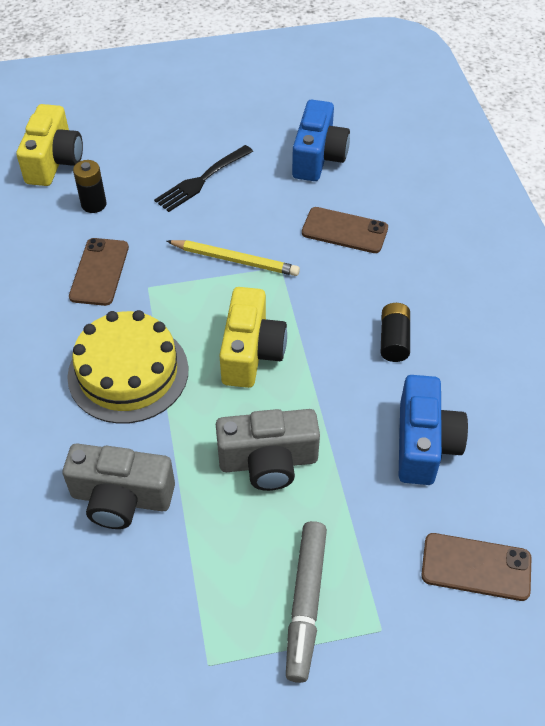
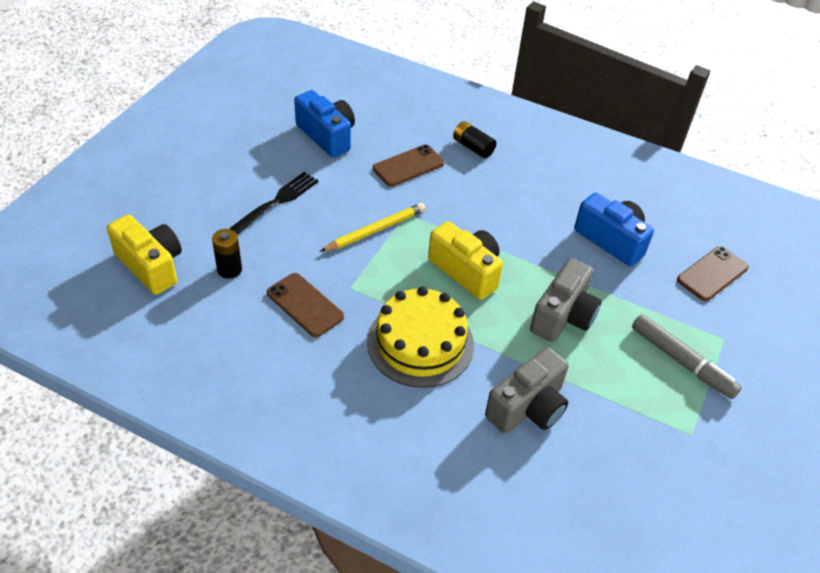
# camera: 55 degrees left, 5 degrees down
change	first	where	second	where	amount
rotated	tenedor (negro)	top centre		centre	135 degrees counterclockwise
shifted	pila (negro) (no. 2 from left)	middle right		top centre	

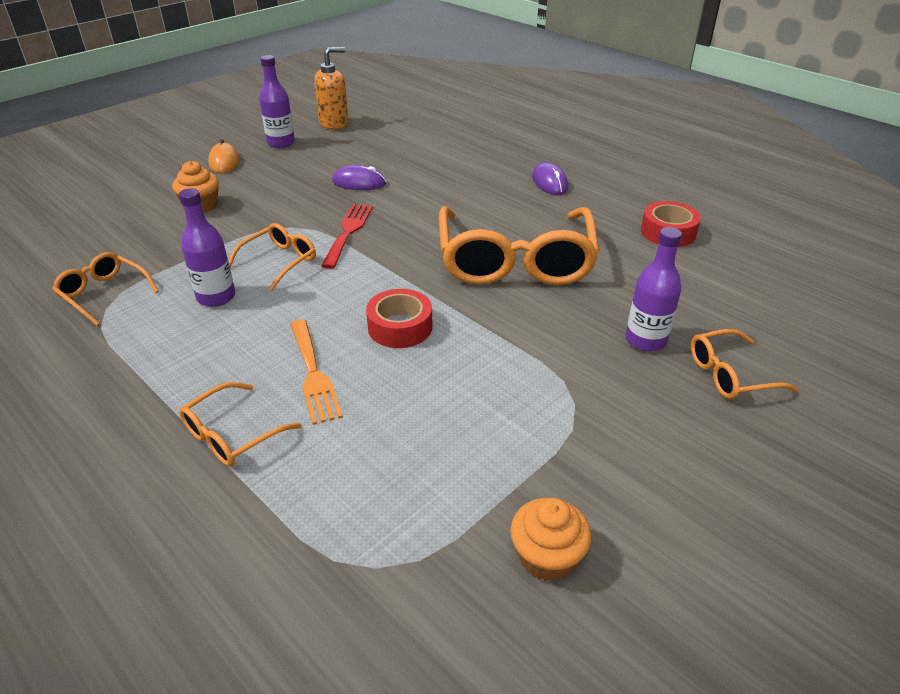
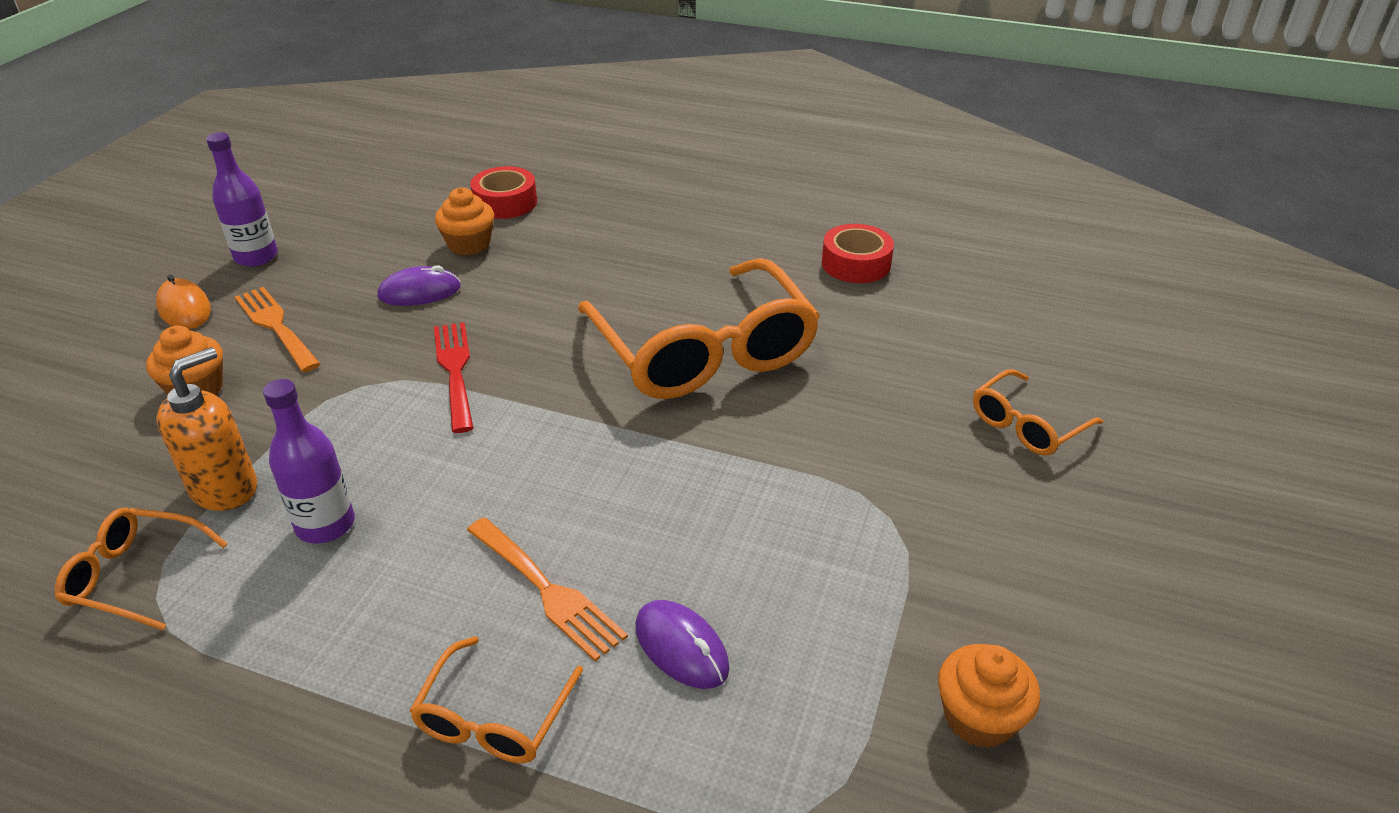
# camera: 25 degrees left, 0 degrees up
change	first	where	second	where	amount
shifted	dispensador de jabón (naranja)	top centre		middle left	
new			tenedor (naranja) (no. 1 from left)	middle left	
new			magdalena (naranja) (no. 2 from left)	top left	
shifted	cinta adhesiva (rojo) (no. 1 from left)	centre		top centre	
shifted	ratón (morado) (no. 2 from left)	top centre		bottom centre	
gone	gafas (naranja) (no. 3 from left)	middle left			
gone	botella (morado) (no. 3 from left)	middle right			

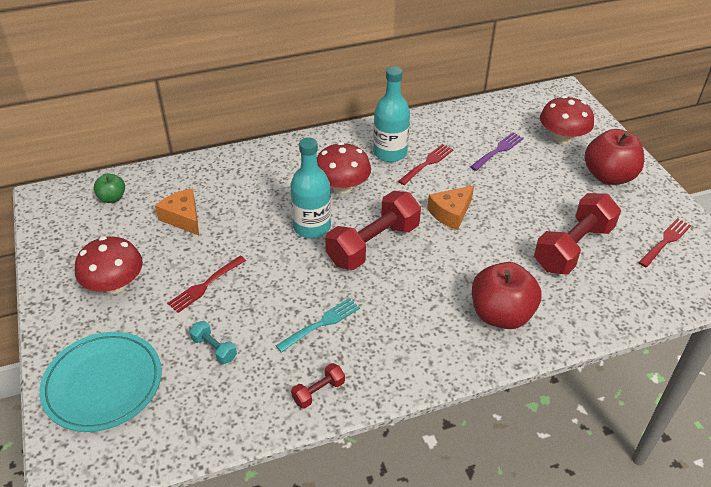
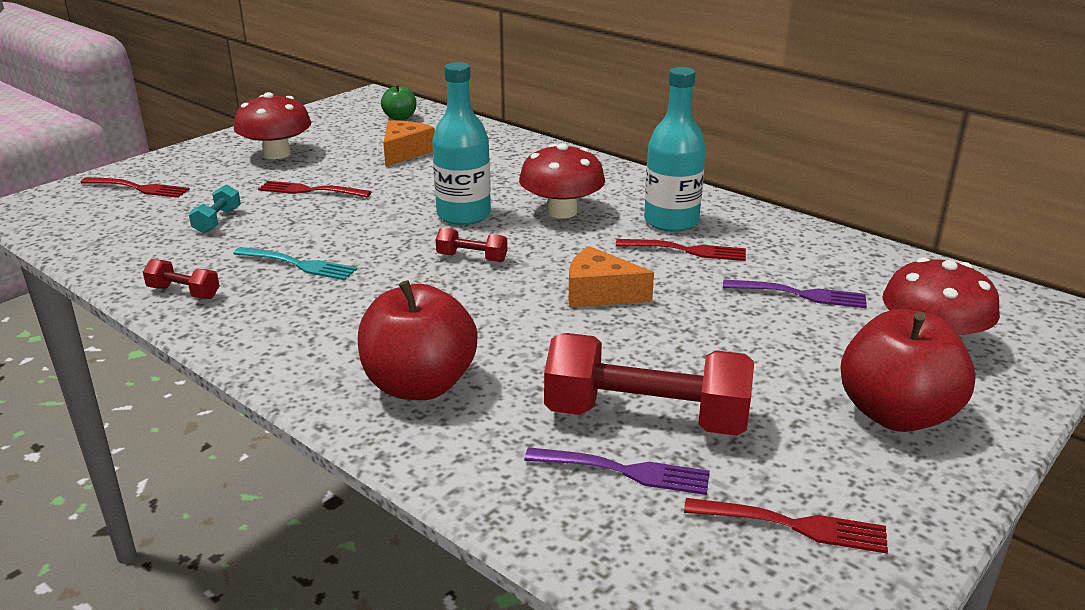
# camera: 60 degrees right, 15 degrees down
change	first	where	second	where	amount
swapped	plato (turquesa)	bottom left	tenedor (rojo) (no. 1 from left)	top left	
scaled	mancuerna (rojo) (no. 2 from left)	centre		centre	x0.45
new			tenedor (morado) (no. 1 from left)	bottom centre	

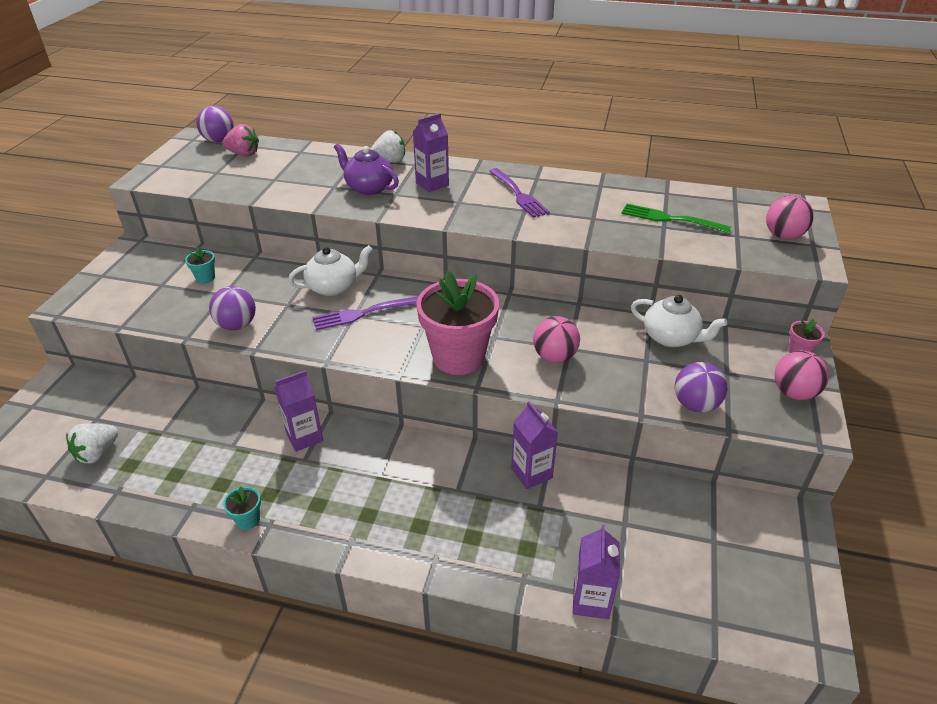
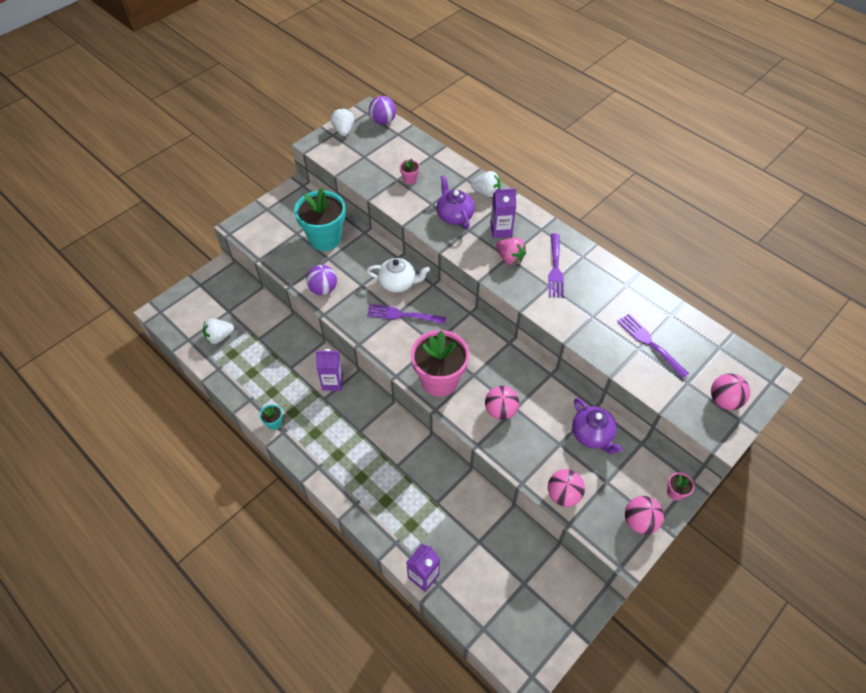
# camera: 30 degrees right, 15 degrees up
change	first	where	second	where	amount
scaled	maceta (turquesa) (no. 1 from left in the first image)	middle left	maceta (turquesa) (no. 2 from left)	top centre	x2.47
new			fresa (blanco) (no. 2 from left)	top centre	
new			maceta (rosa) (no. 1 from left)	top centre	
shifted	fresa (rosa)	top left		centre	
repainted	pelota (morado) (no. 3 from left)	middle right	pelota (rosa) (no. 2 from left)	bottom centre	
repainted	tetera (blanco) (no. 2 from left)	middle right	tetera (morado) (no. 2 from left)	middle right	
repainted	tenedor (verde)	top right	tenedor (morado) (no. 3 from left)	middle right	
gone	cartón de leche (morado) (no. 3 from left)	centre			

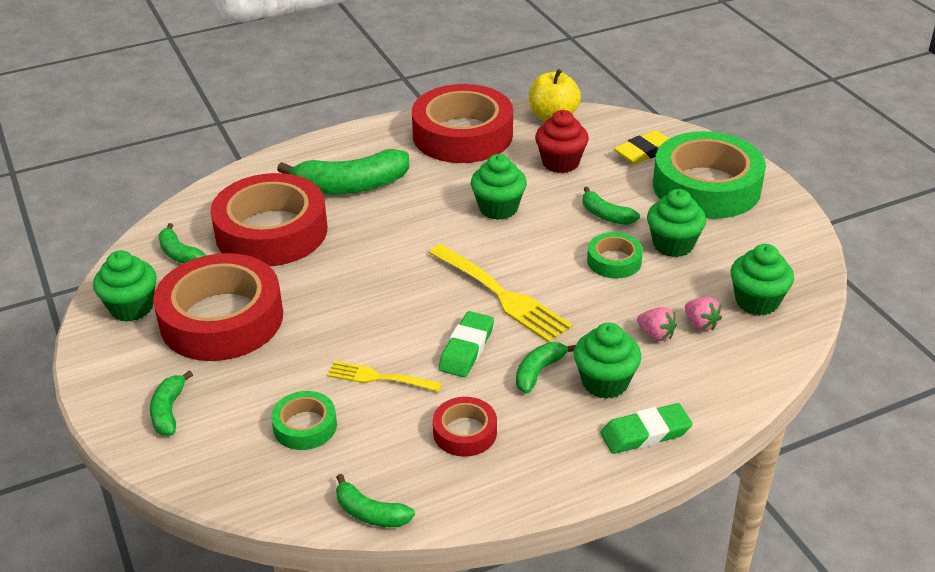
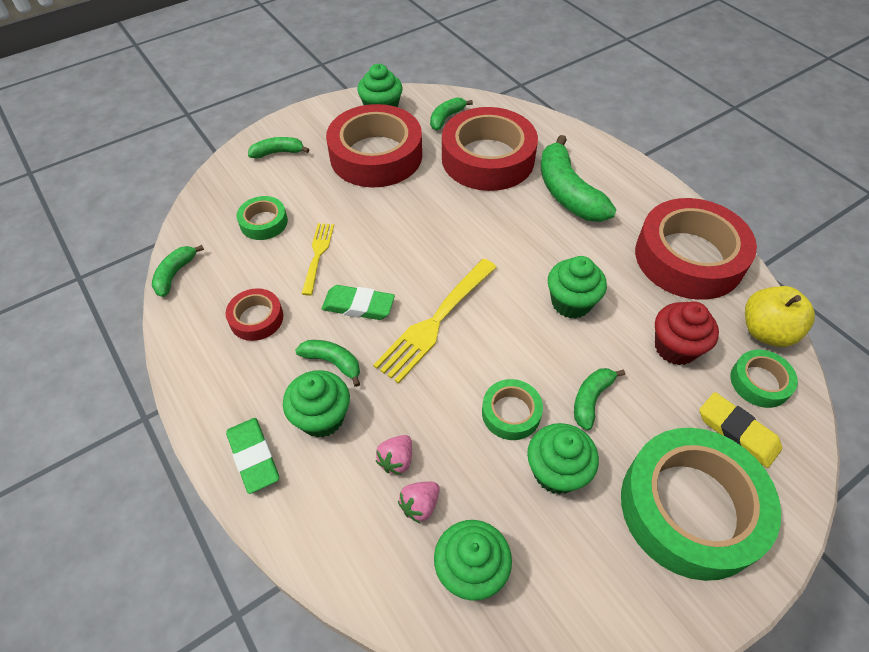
# camera: 80 degrees right, 15 degrees up
change	first	where	second	where	amount
new			cinta adhesiva (verde) (no. 4 from left)	middle right	

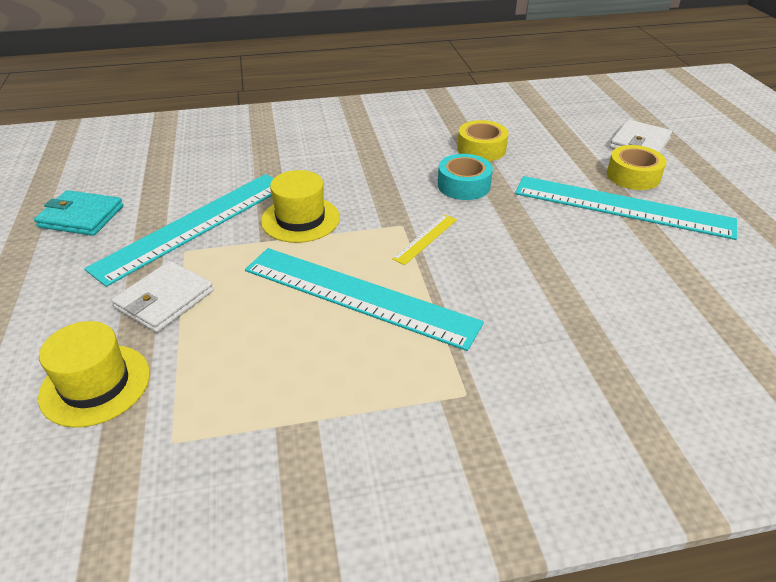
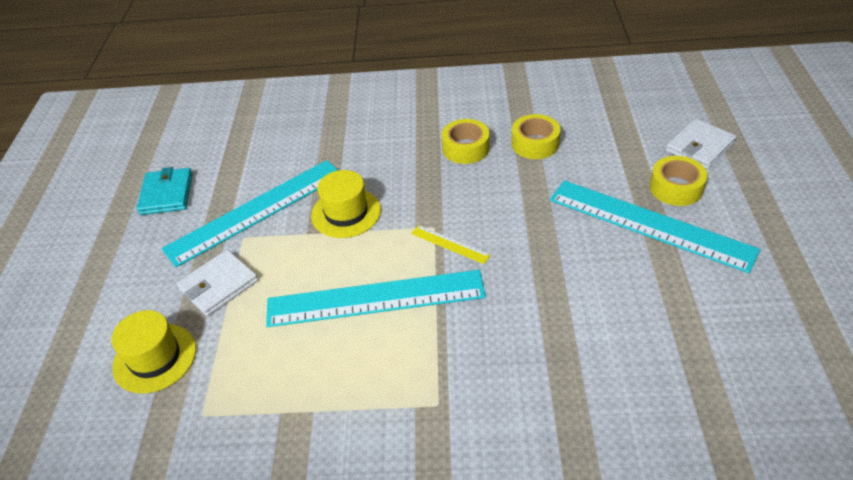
# camera: 15 degrees right, 5 degrees up
change	first	where	second	where	amount
rotated	cartera (turquesa)	middle left		middle left	60 degrees clockwise
rotated	regla (turquesa) (no. 2 from left)	centre		centre	45 degrees counterclockwise
rotated	regla (amarillo)	centre		centre	75 degrees clockwise
new			cinta adhesiva (amarillo) (no. 1 from left)	top centre	
gone	cinta adhesiva (turquesa)	top centre			

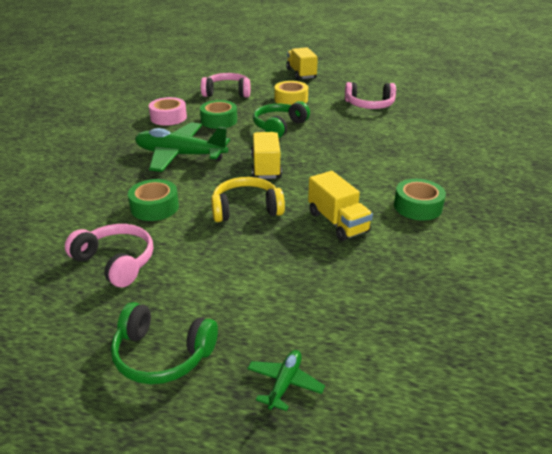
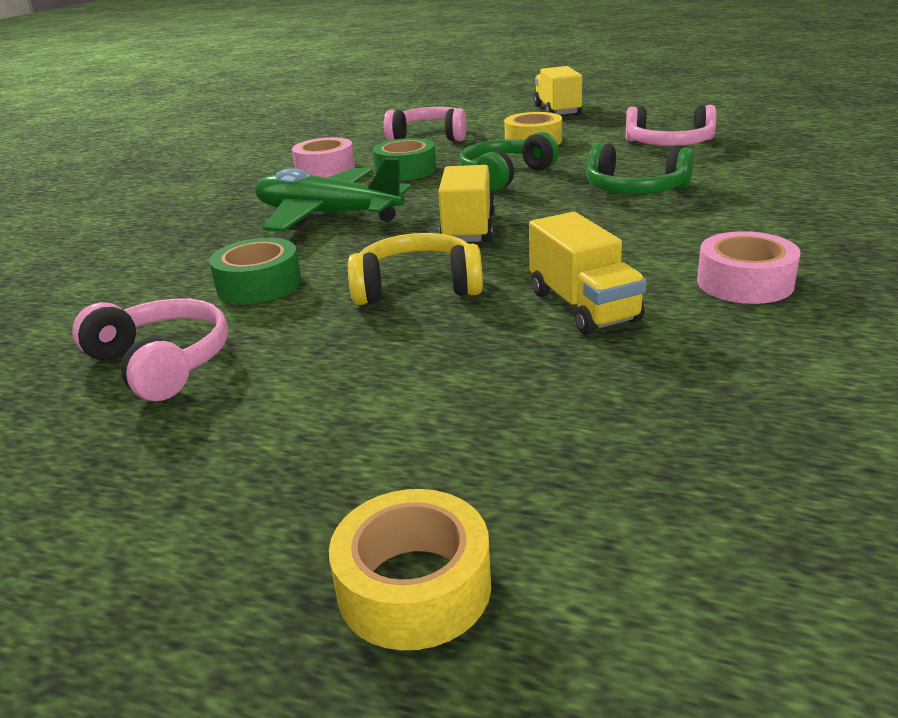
# camera: 10 degrees right, 5 degrees down
change	first	where	second	where	amount
swapped	avión (verde) (no. 2 from left)	bottom centre	cinta adhesiva (amarillo) (no. 1 from left)	bottom centre	
shifted	auriculares (verde) (no. 1 from left in the first image)	bottom left	auriculares (verde) (no. 2 from left)	top right	
repainted	cinta adhesiva (verde) (no. 3 from left)	middle right	cinta adhesiva (rosa) (no. 2 from left)	middle right	

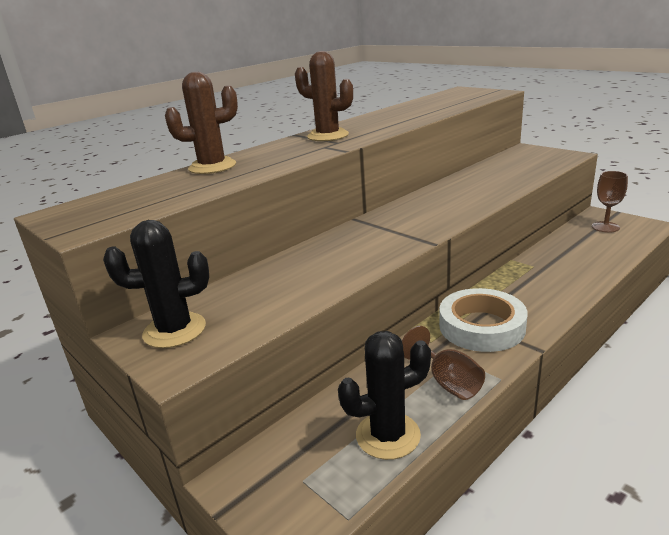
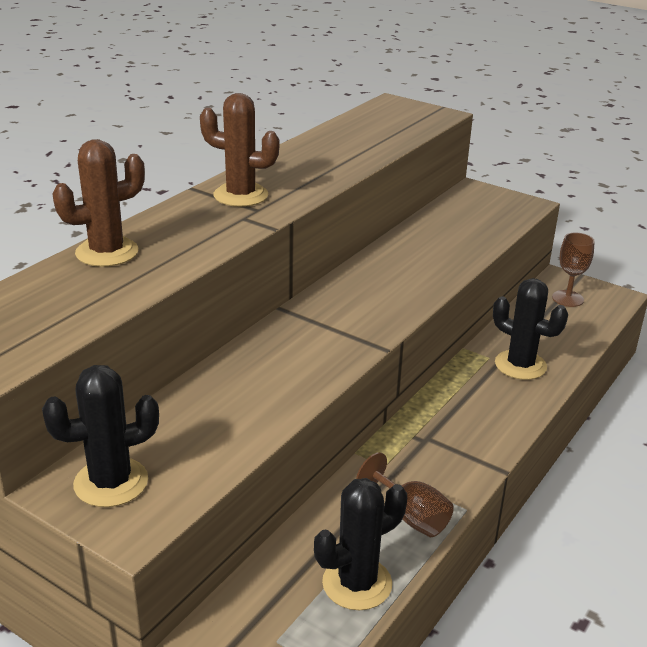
# camera: 15 degrees left, 5 degrees up
change	first	where	second	where	amount
new			cactus (negro) (no. 3 from left)	middle right	
gone	cinta adhesiva (blanco)	middle right			

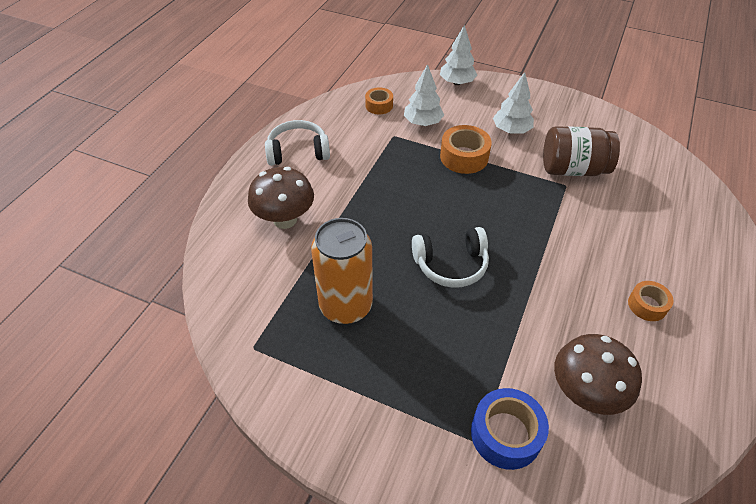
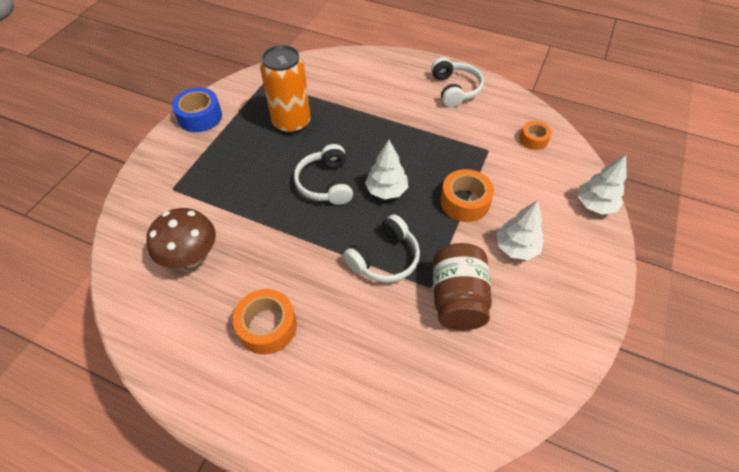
# camera: 90 degrees right, 5 degrees up
change	first	where	second	where	amount
shifted	cinta adhesiva (azul)	bottom right		top left	
scaled	cinta adhesiva (naranja) (no. 3 from left in the first image)	middle right	cinta adhesiva (naranja) (no. 1 from left)	bottom centre	x1.60
new			auriculares (blanco) (no. 2 from left)	centre	
shifted	árbol (blanco) (no. 1 from left)	top centre		centre	
gone	seta (marrón) (no. 1 from left)	centre			

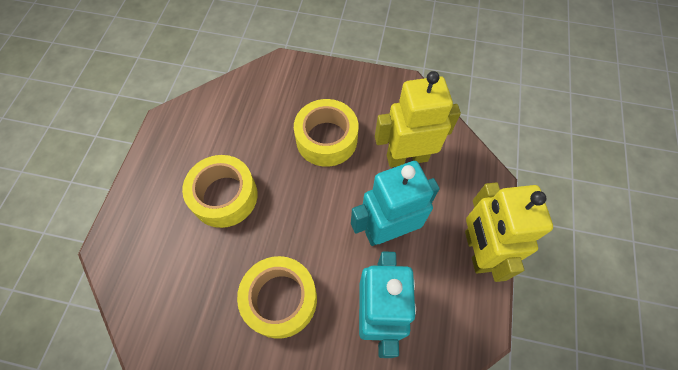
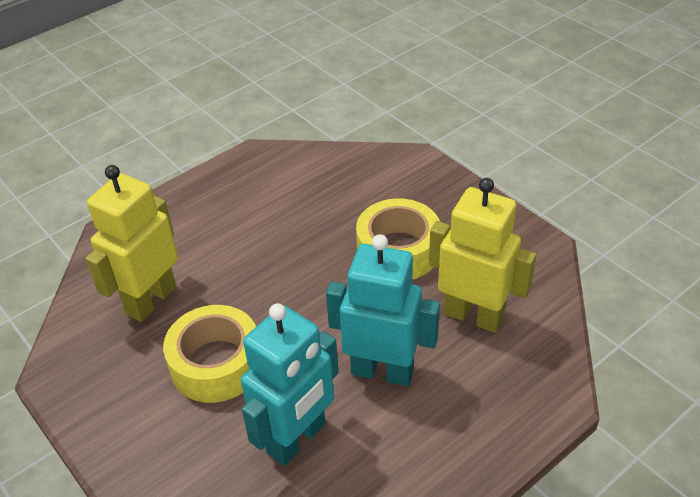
# camera: 40 degrees right, 20 degrees down
change	first	where	second	where	amount
shifted	robot (amarillo) (no. 2 from left in the first image)	middle right	robot (amarillo) (no. 1 from left)	middle left	
gone	cinta adhesiva (amarillo) (no. 1 from left)	middle left			

